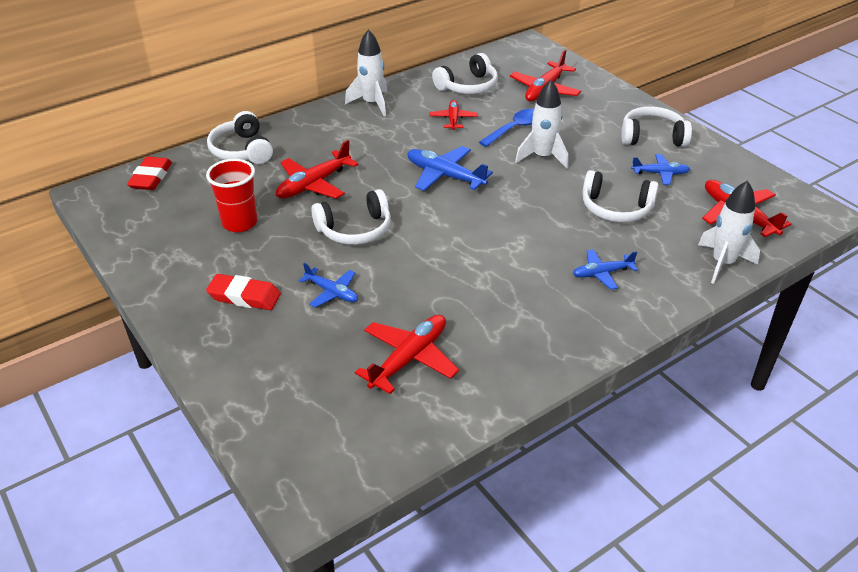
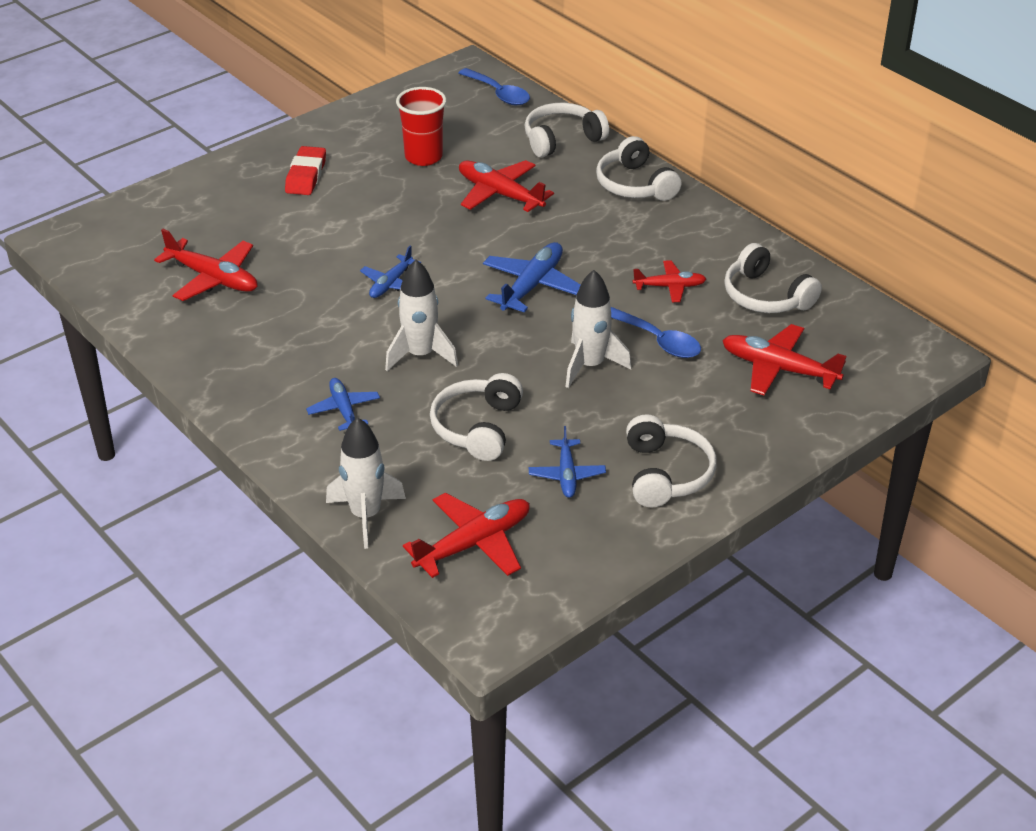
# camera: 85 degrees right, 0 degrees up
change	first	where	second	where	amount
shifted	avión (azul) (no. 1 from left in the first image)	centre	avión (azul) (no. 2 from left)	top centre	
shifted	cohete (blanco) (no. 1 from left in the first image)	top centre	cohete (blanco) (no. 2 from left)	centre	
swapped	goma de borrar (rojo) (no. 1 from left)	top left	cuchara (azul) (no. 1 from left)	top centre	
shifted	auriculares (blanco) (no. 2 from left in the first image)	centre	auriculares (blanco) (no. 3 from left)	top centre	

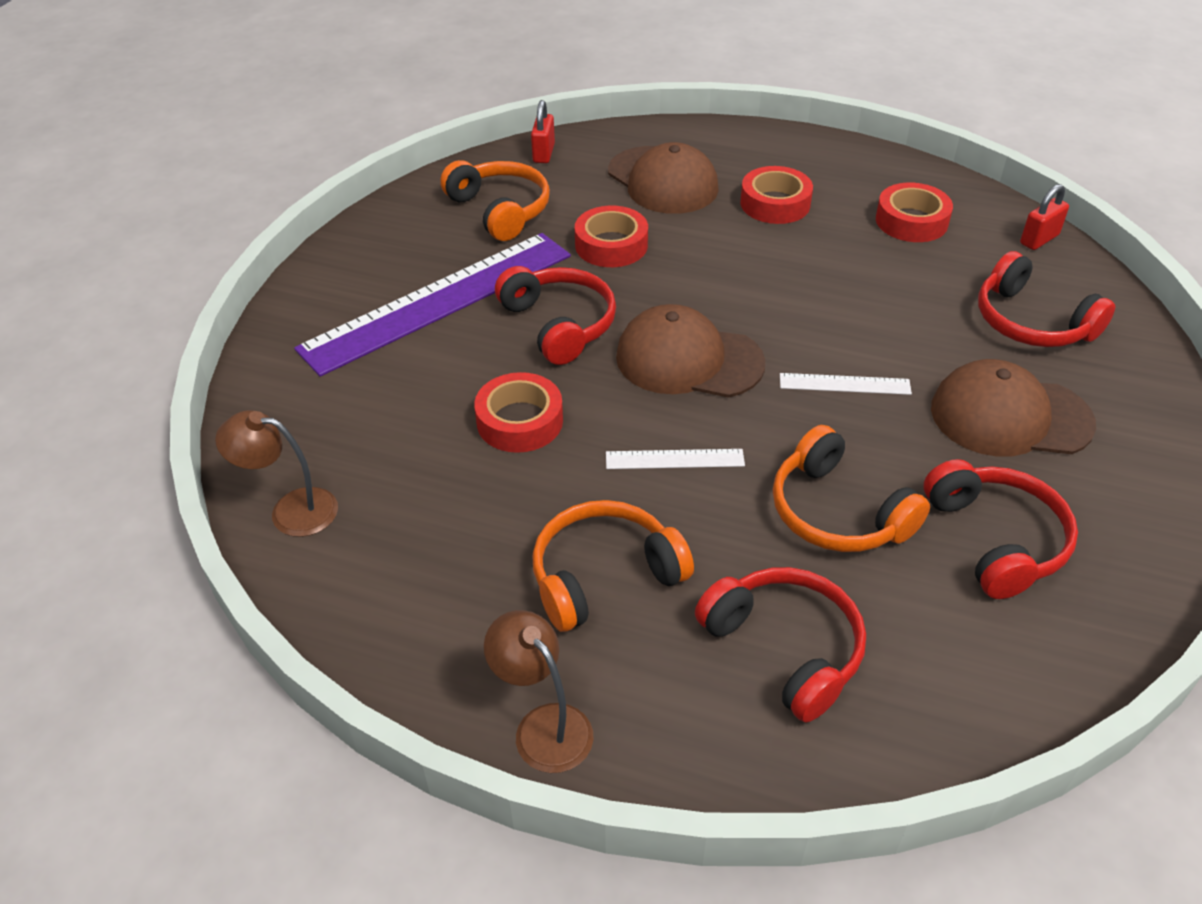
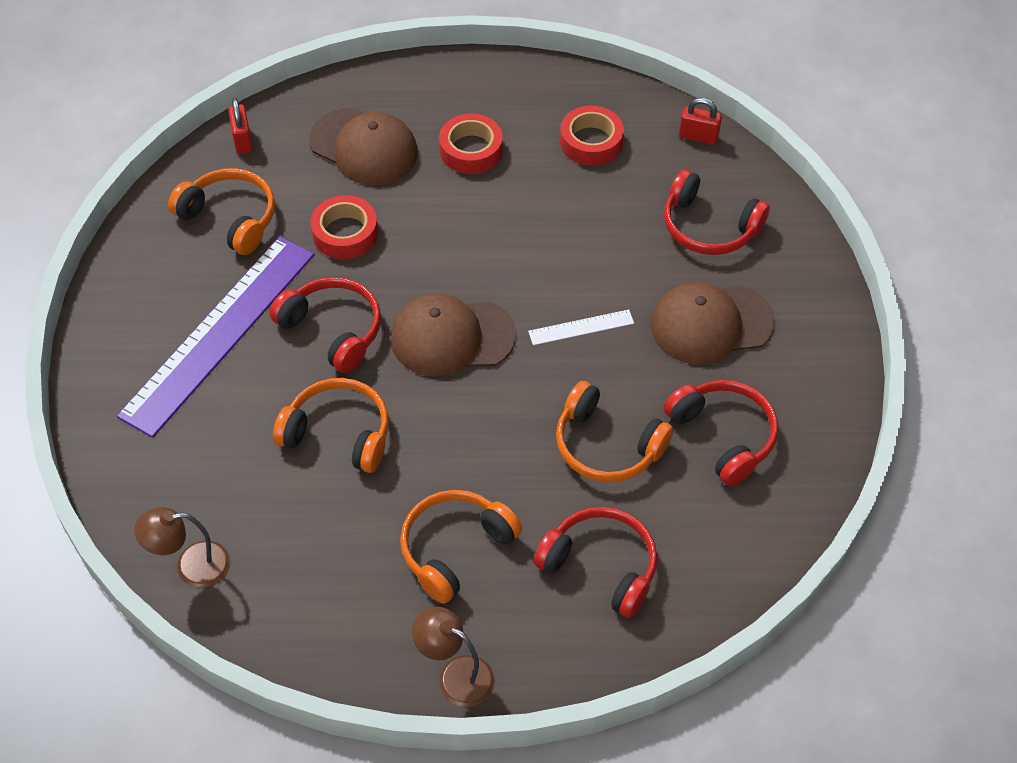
# camera: 20 degrees left, 10 degrees up
change	first	where	second	where	amount
swapped	cinta adhesiva (rojo) (no. 1 from left)	centre	auriculares (naranja) (no. 2 from left)	middle left	
rotated	candado (rojo) (no. 2 from left)	top right		top right	75 degrees clockwise
gone	regla (blanco) (no. 1 from left)	centre			

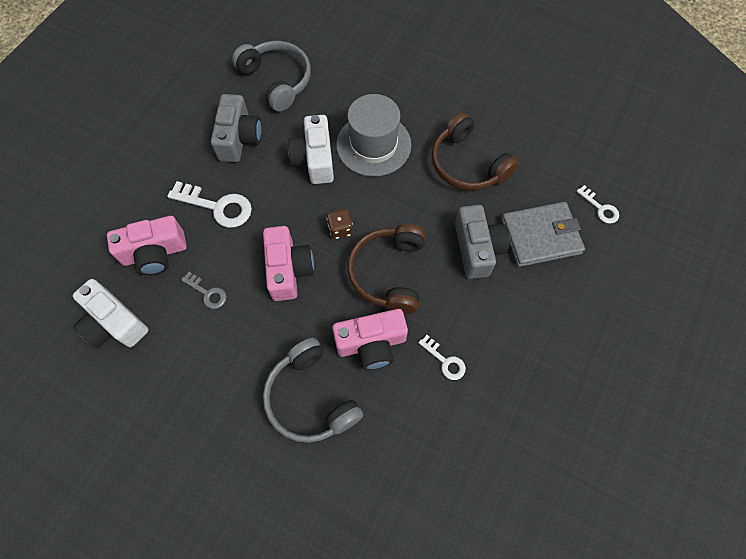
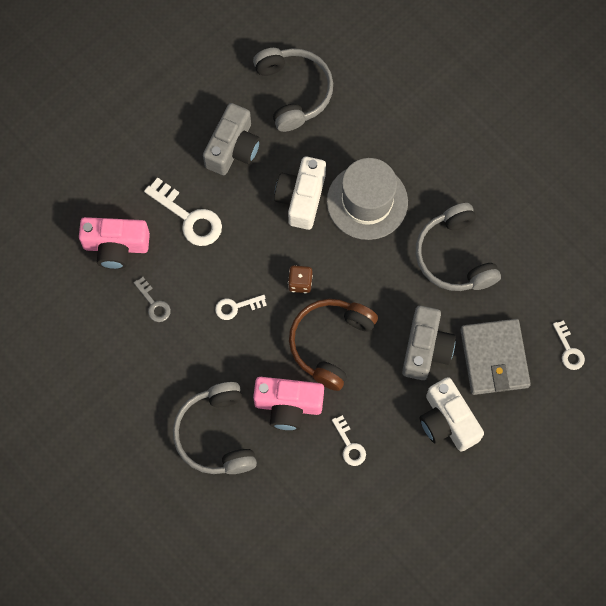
# camera: 20 degrees right, 5 degrees up
change	first	where	second	where	amount
swapped	cámara (rosa) (no. 2 from left)	centre	llave (blanco) (no. 2 from left)	centre	
repainted	auriculares (marrón) (no. 2 from left)	top centre	auriculares (gris) (no. 3 from left)	middle right	
shifted	cámara (blanco) (no. 1 from left in the first image)	middle left	cámara (blanco) (no. 2 from left)	bottom right	
rotated	cartera (gris)	middle right		middle right	75 degrees clockwise

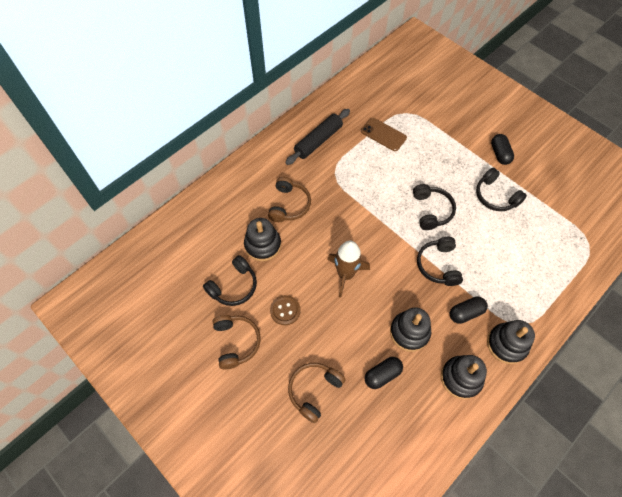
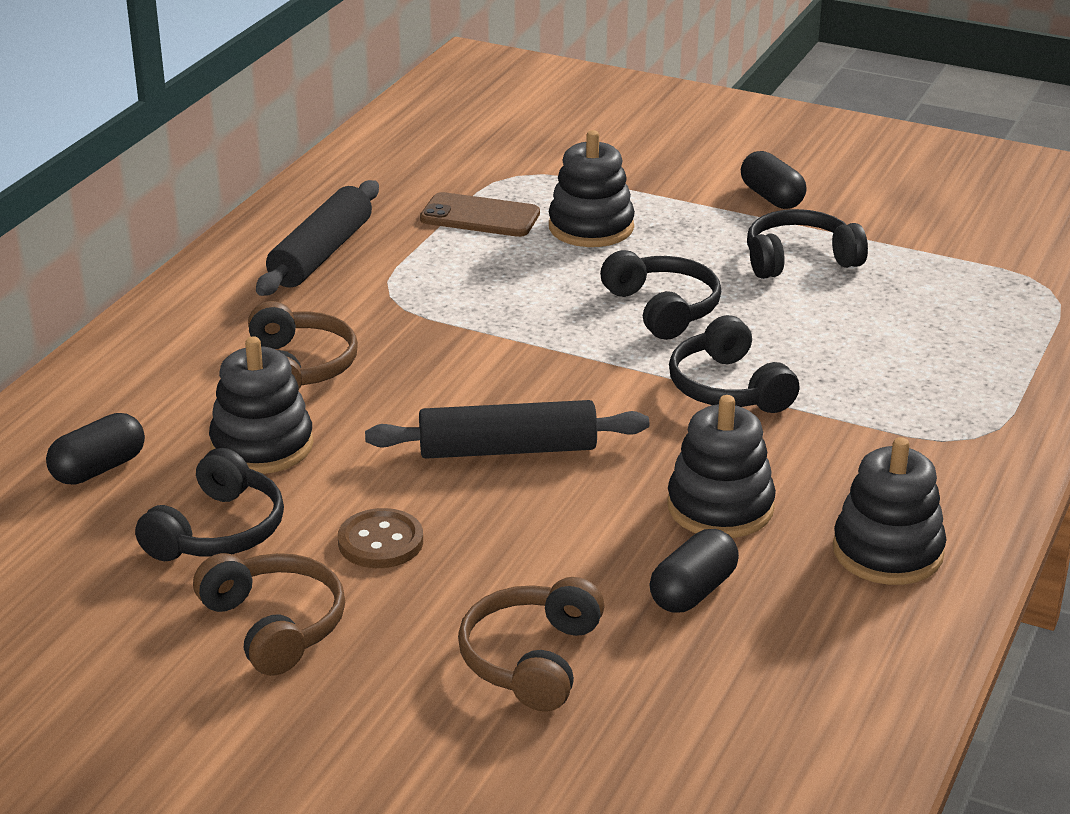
# camera: 20 degrees left, 30 degrees down
change	first	where	second	where	amount
shifted	cápsula (negro) (no. 2 from left in the first image)	middle right	cápsula (negro) (no. 1 from left)	middle left	
swapped	cohete (marrón)	centre	rodillo (negro) (no. 2 from left)	centre	
shifted	juguete apilable (negro) (no. 4 from left in the first image)	bottom right	juguete apilable (negro) (no. 2 from left)	top centre	
rotated	auriculares (negro) (no. 4 from left)	middle right		top right	135 degrees clockwise

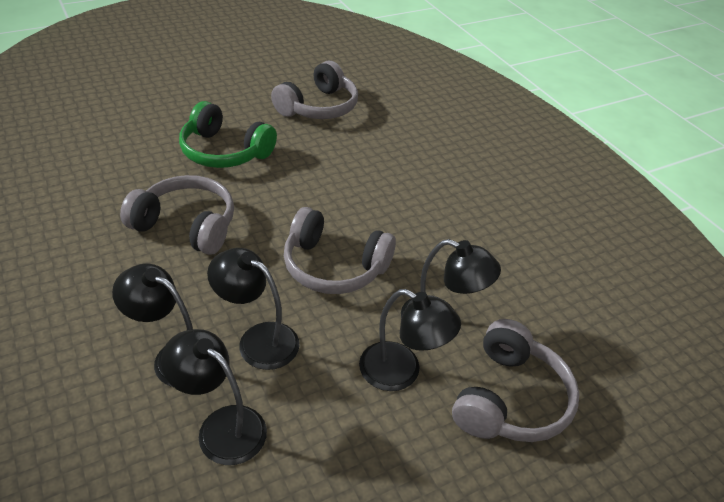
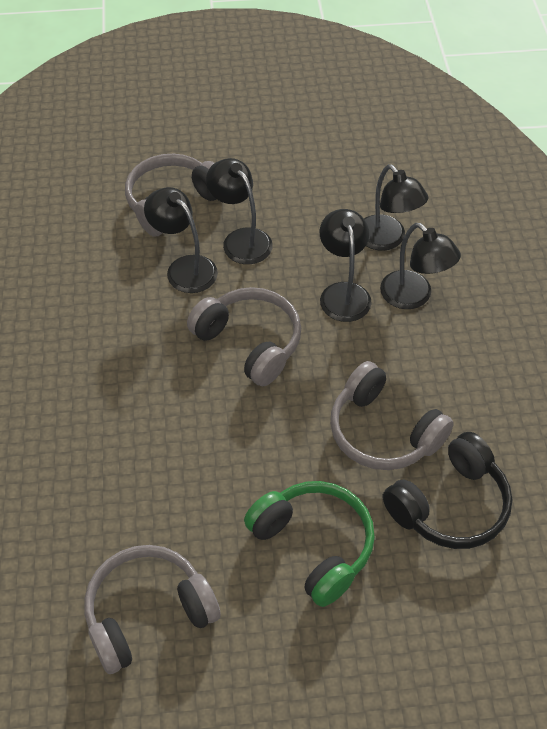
# camera: 155 degrees left, 10 degrees up
change	first	where	second	where	amount
rotated	lámpara (negro) (no. 3 from left)	centre		centre	150 degrees counterclockwise
new			auriculares (negro)	bottom right	

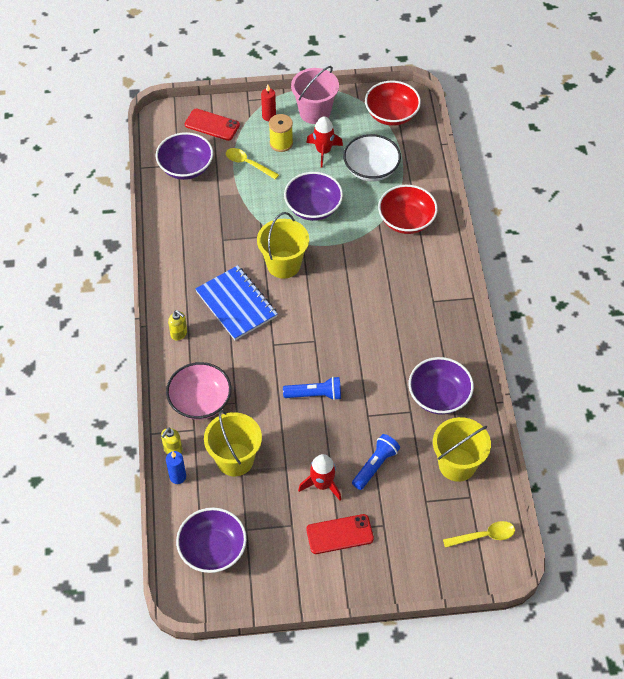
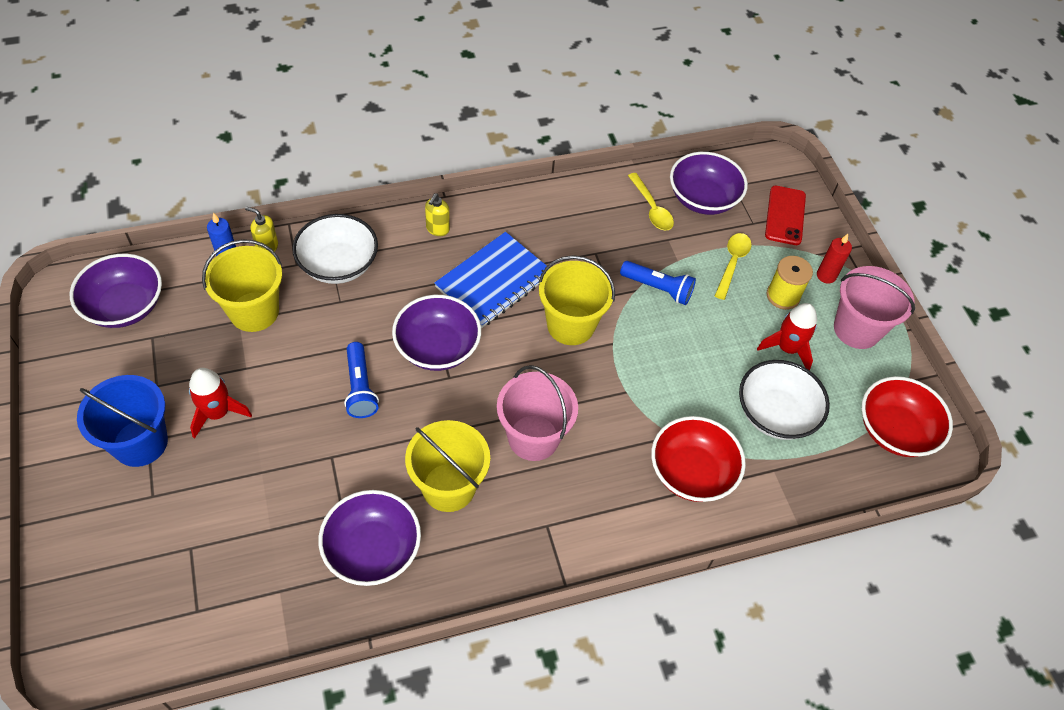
# camera: 75 degrees right, 0 degrees up
change	first	where	second	where	amount
swapped	móvil (rojo) (no. 2 from left)	bottom centre	balde (azul)	middle left	
repainted	cuenco (rosa)	middle left	cuenco (blanco) (no. 1 from left)	middle left	
shifted	cuenco (morado) (no. 3 from left)	top centre		centre	
shifted	balde (amarillo) (no. 3 from left in the first image)	middle right	balde (amarillo) (no. 2 from left)	centre	
new			balde (rosa) (no. 1 from left)	centre	
shifted	lámpara de mano (azul) (no. 2 from left)	bottom centre		centre	
shifted	cuchara (amarillo) (no. 2 from left in the first image)	bottom right	cuchara (amarillo) (no. 1 from left)	top centre	

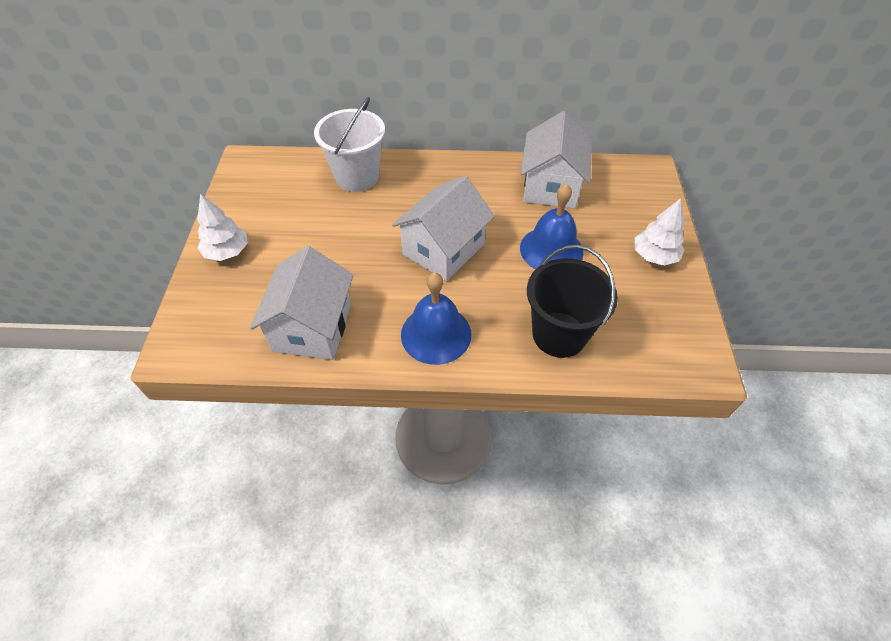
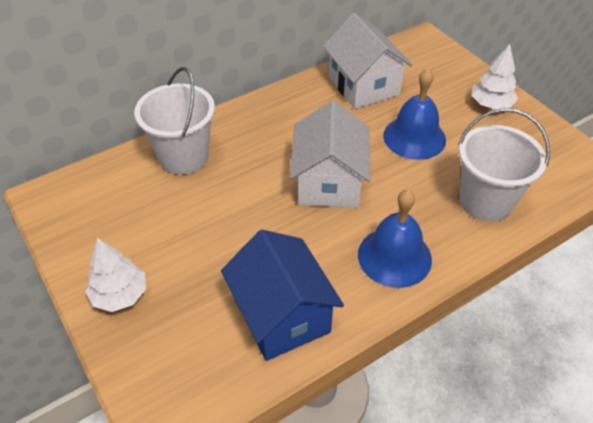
# camera: 35 degrees left, 5 degrees down
change	first	where	second	where	amount
repainted	casa (blanco) (no. 1 from left)	centre	casa (azul)	bottom centre	
repainted	balde (negro)	centre	balde (blanco) (no. 2 from left)	middle right	

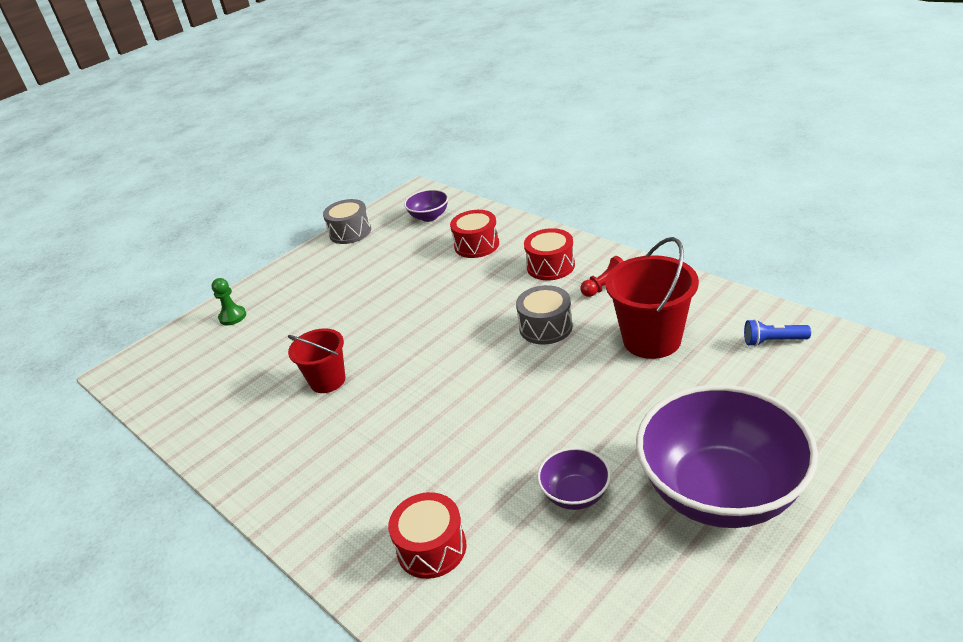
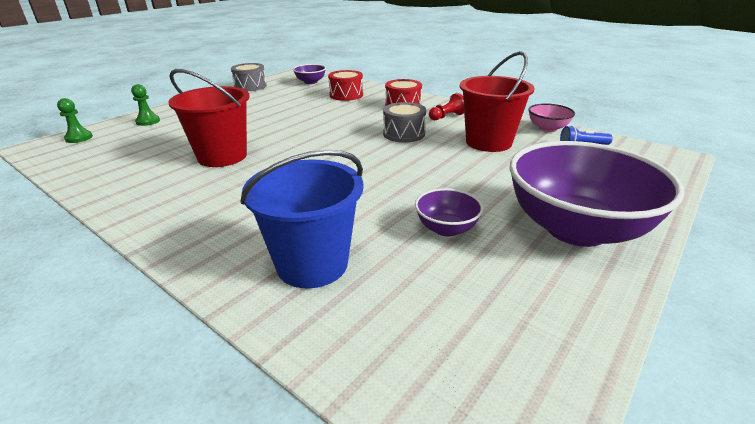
# camera: 10 degrees left, 5 degrees down
change	first	where	second	where	amount
new			peón (verde) (no. 1 from left)	top left	
scaled	balde (rojo) (no. 1 from left)	middle left		top left	x1.56
swapped	tambor (rojo) (no. 1 from left)	bottom centre	balde (azul)	centre	
new			cuenco (rosa)	top right	

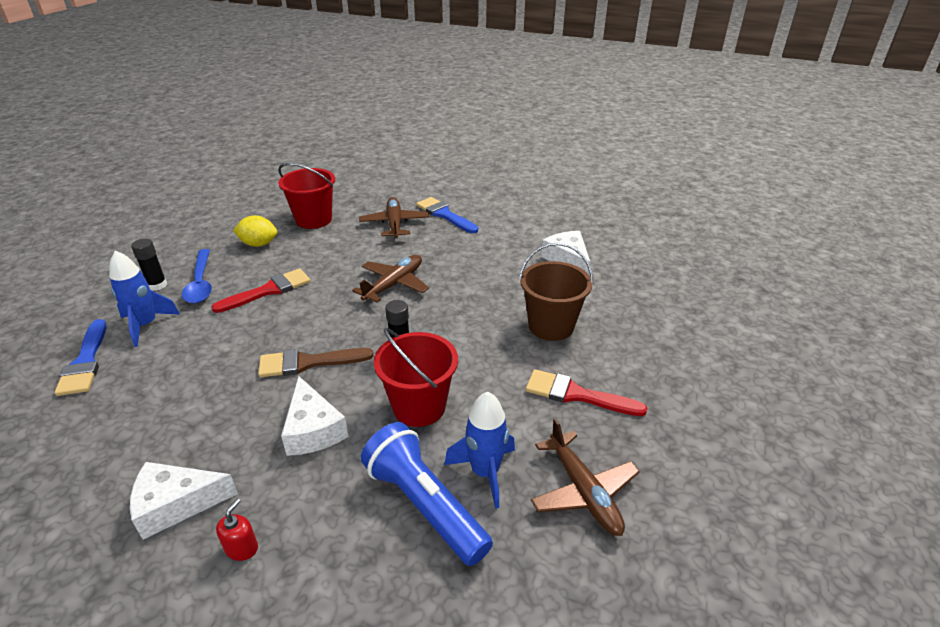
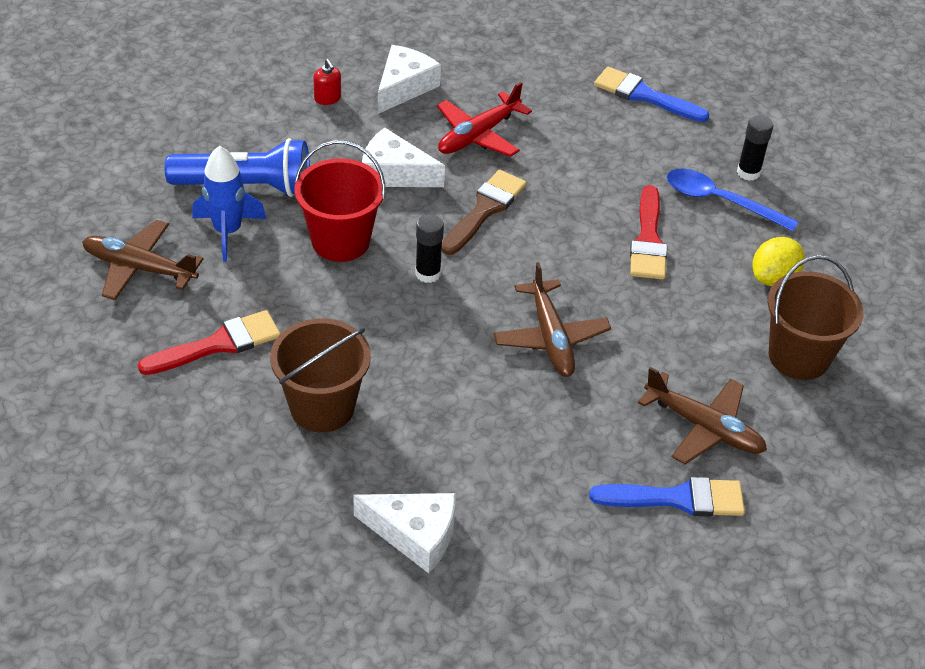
# camera: 130 degrees right, 10 degrees up
change	first	where	second	where	amount
new			avión (rojo)	top centre	
repainted	balde (rojo) (no. 1 from left)	top left	balde (marrón) (no. 2 from left)	middle right	
gone	cohete (azul) (no. 1 from left)	middle left			

